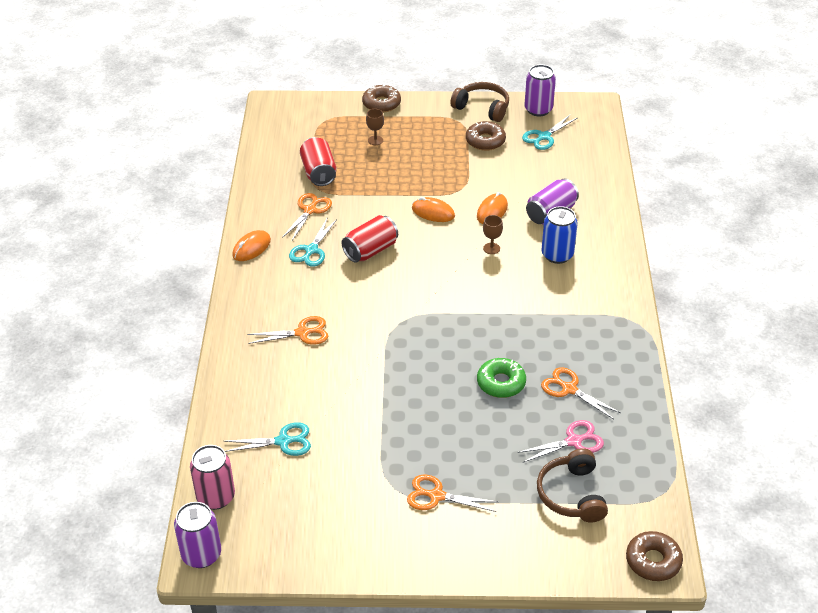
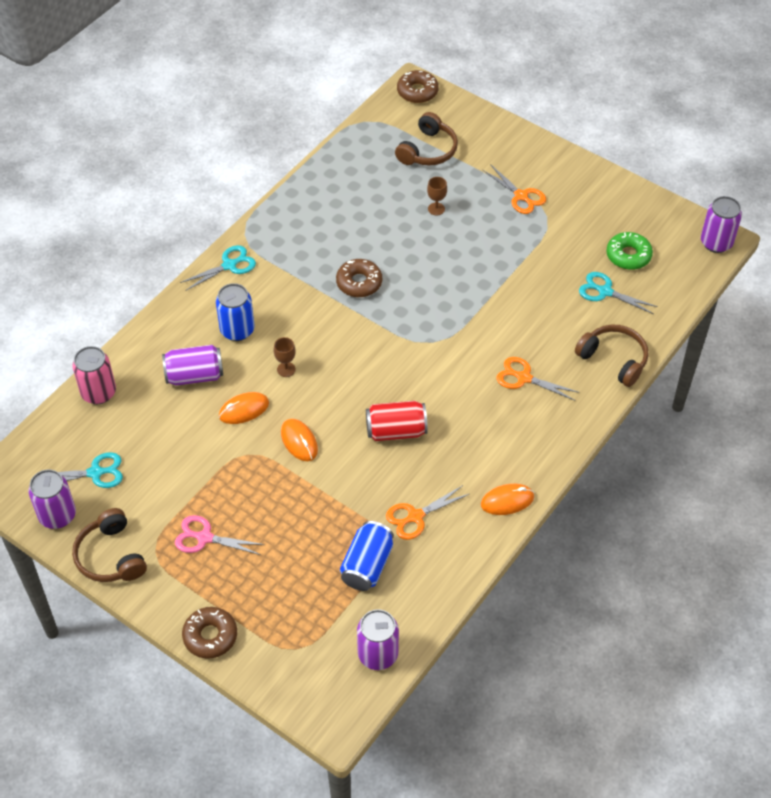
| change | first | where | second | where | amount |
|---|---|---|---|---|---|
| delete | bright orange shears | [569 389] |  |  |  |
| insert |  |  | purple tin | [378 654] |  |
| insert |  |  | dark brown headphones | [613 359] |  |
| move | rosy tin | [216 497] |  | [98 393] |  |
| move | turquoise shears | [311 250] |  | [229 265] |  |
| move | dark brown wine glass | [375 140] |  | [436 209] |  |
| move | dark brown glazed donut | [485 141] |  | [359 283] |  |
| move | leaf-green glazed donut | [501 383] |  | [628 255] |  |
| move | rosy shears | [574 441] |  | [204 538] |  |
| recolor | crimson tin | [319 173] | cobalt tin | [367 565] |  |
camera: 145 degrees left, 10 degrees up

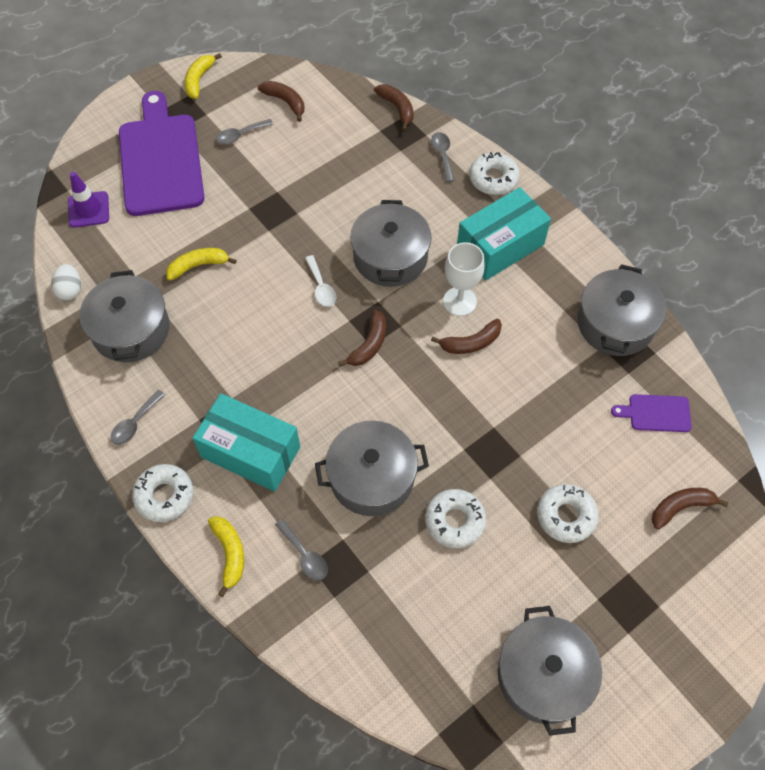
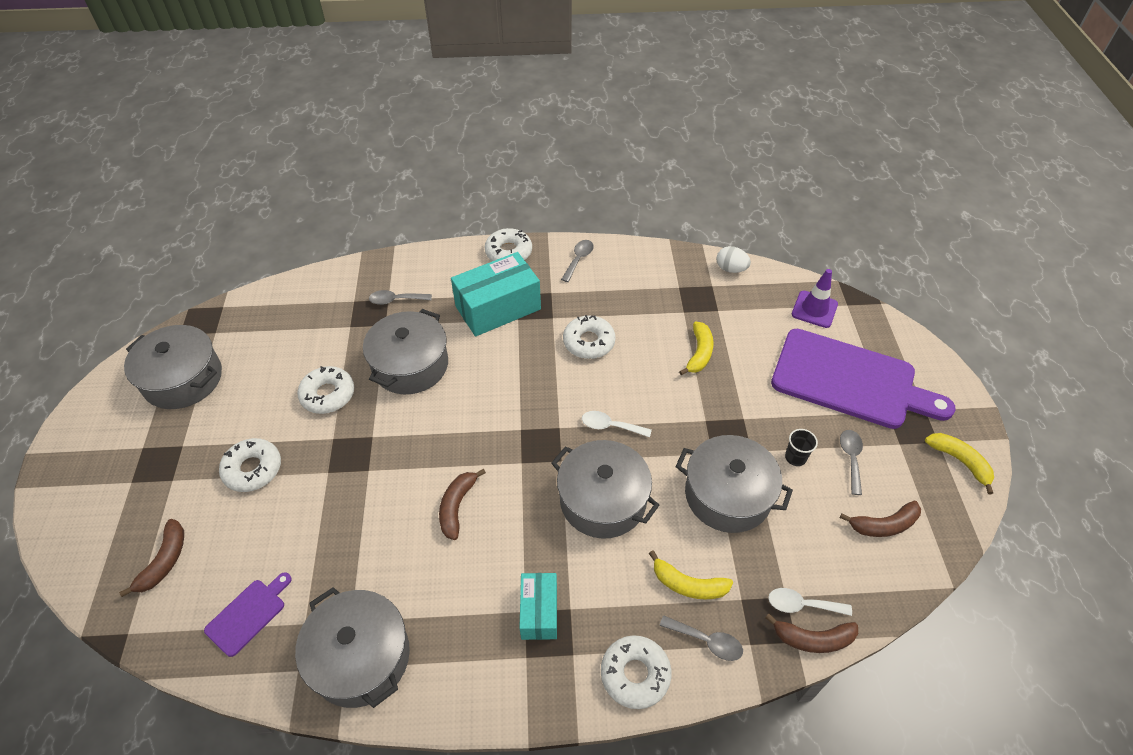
| change | first | where | second | where | amount |
|---|---|---|---|---|---|
| delete | dark brown toy banana | [369 344] |  |  |  |
| delete | snow-white wine glass | [459 301] |  |  |  |
| insert |  |  | snow-white glazed donut | [589 342] |  |
| insert |  |  | snow-white spoon | [801 605] |  |
| insert |  |  | jet-black tumbler | [795 457] |  |
| move | ash-grey cooking pot | [131 329] |  | [727 495] |  |
| move | golden toy banana | [229 554] |  | [688 584] |  |
| rotate | ash-grey spoon | [135 423] |  | [578 259] | 45 degrees clockwise |
| resize | turquoise box | [500 246] |  | [539 612] | x0.57 |
camera: 125 degrees right, 10 degrees down

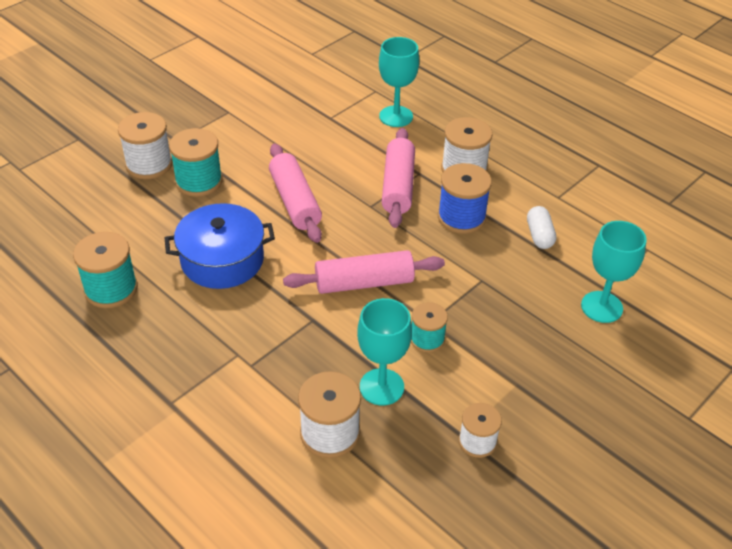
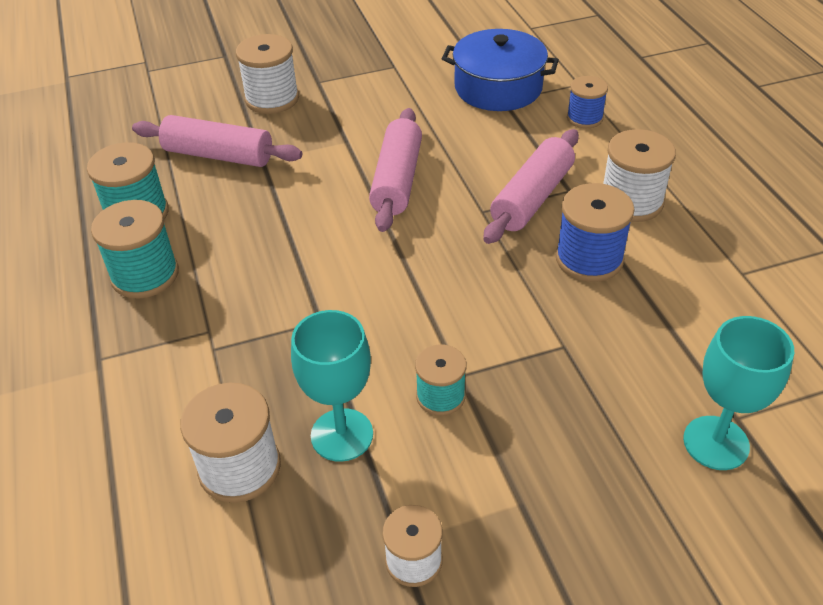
| change | first | where | second | where | amount |
|---|---|---|---|---|---|
| delete | snow-white capsule | [539 235] |  |  |  |
| move | cobalt cooking pot | [222 260] |  | [498 88] |  |
| move | turquoise spool | [199 181] |  | [145 275] |  |
| move | rosy dough roller | [364 283] |  | [218 155] |  |
| replace | turquoise wine glass | [396 116] | cobalt spool | [584 118] |  |
camera: 30 degrees right, 0 degrees up

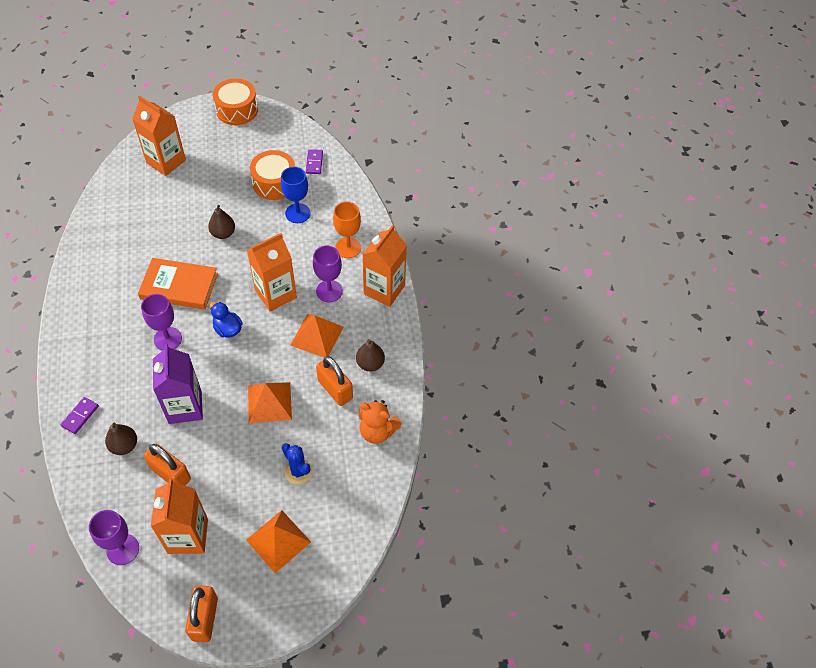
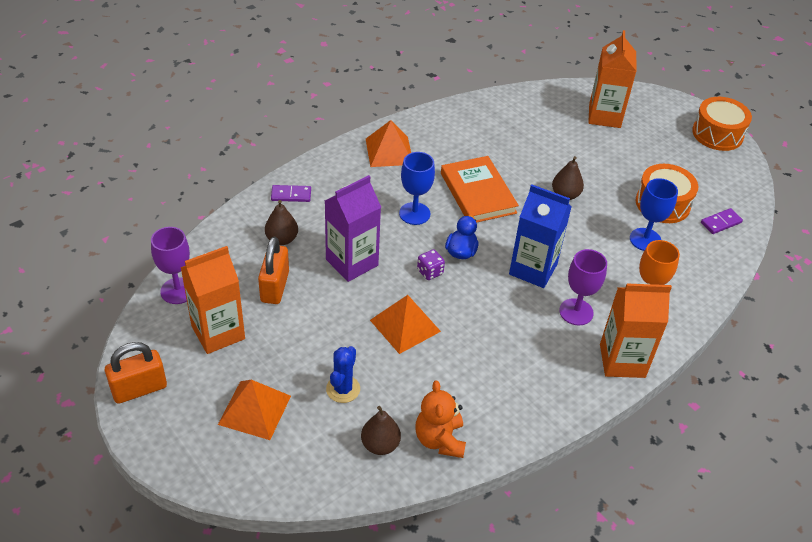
| change | first | where | second | where | amount |
|---|---|---|---|---|---|
| delete | bright orange padlock | [335 389] |  |  |  |
| insert |  |  | purple game die | [430 272] |  |
| move | bright orange solid pyramid | [317 336] |  | [389 151] |  |
| move | dark brown pear fruit | [370 364] |  | [380 445] |  |
| recolor | purple wine glass | [168 339] | cobalt wine glass | [414 213] |  |
| recolor | bright orange juice carton | [275 294] | cobalt juice carton | [533 269] |  |
camera: 60 degrees right, 10 degrees down

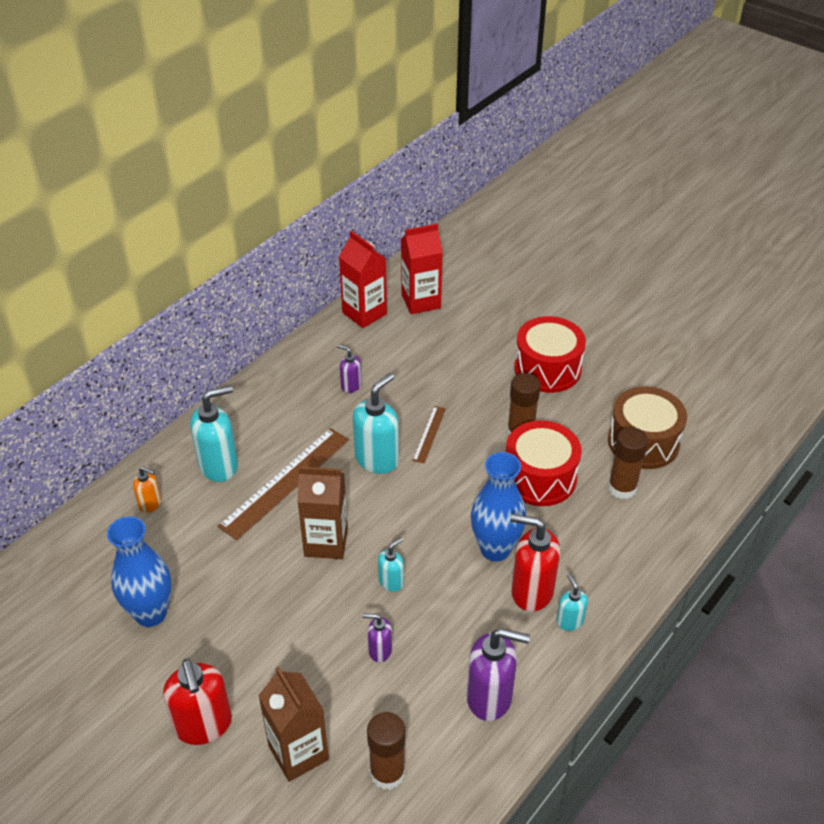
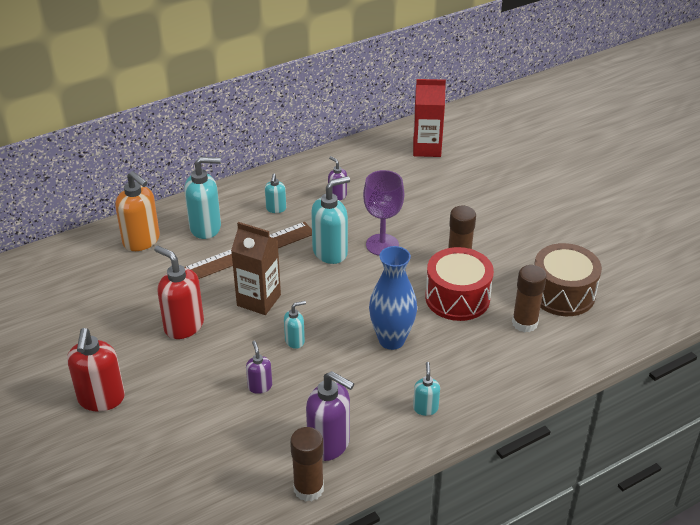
| change | first | where | second | where | amount |
|---|---|---|---|---|---|
| delete | cobalt flower vase | [151 613] |  |  |  |
| delete | dark brown juice carton | [298 753] |  |  |  |
| delete | crimson juice carton | [364 313] |  |  |  |
| delete | crimson snare drum | [547 369] |  |  |  |
| insert |  |  | turquoise soap dispenser | [276 209] |  |
| move | dark brown stick of glue | [387 773] |  | [308 489] |  |
| move | crimson soap dispenser | [531 591] |  | [183 326] |  |
| replace | dark brown measuring stick | [429 434] | purple wine glass | [382 245] |  |
| rotate | purple soap dispenser | [379 650] |  | [260 386] | 45 degrees clockwise |
| resize | bright orange soap dispenser | [150 504] |  | [142 241] | x1.88 |
camera: 20 degrees right, 5 degrees down

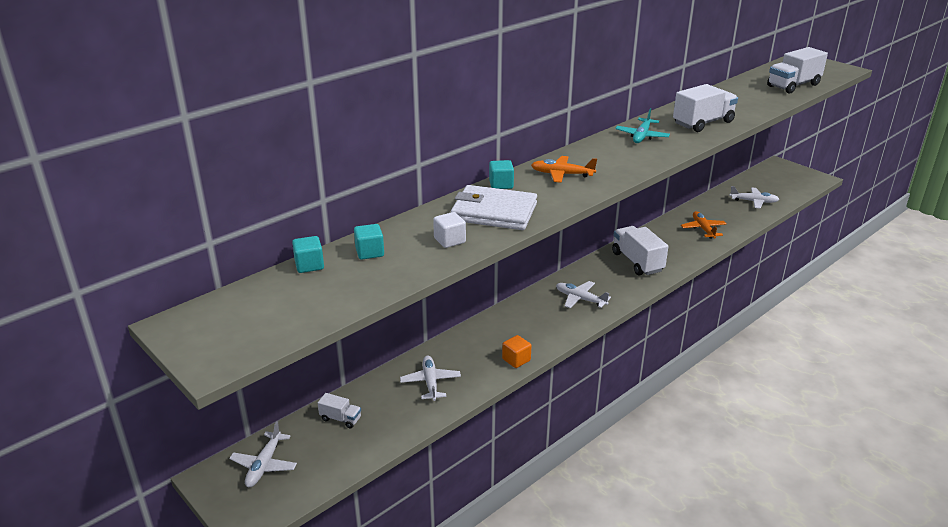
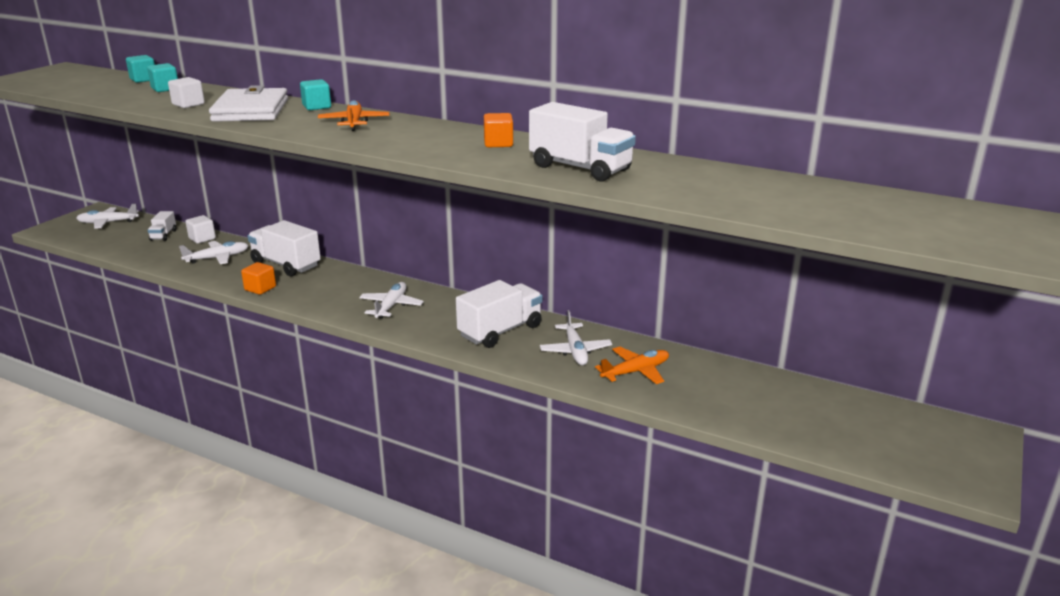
| change | first | where | second | where | amount |
|---|---|---|---|---|---|
| insert |  |  | snow-white solid cube | [202 238] |  |
| move | snow-white toy plane | [753 201] |  | [575 350] |  |
| move | snow-white lorry | [793 85] |  | [286 264] |  |
| replace | turquoise toy plane | [642 136] | bright orange solid cube | [498 143] |  |
camera: 70 degrees right, 5 degrees down

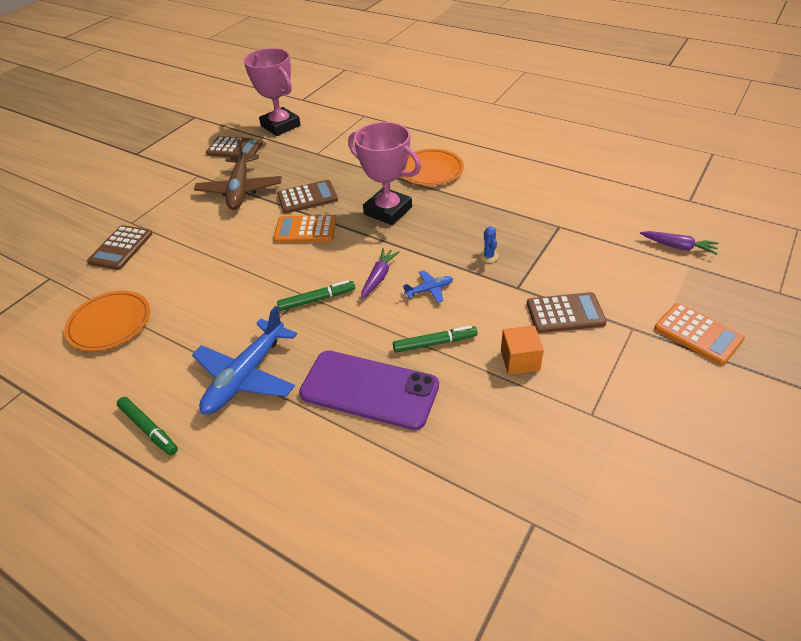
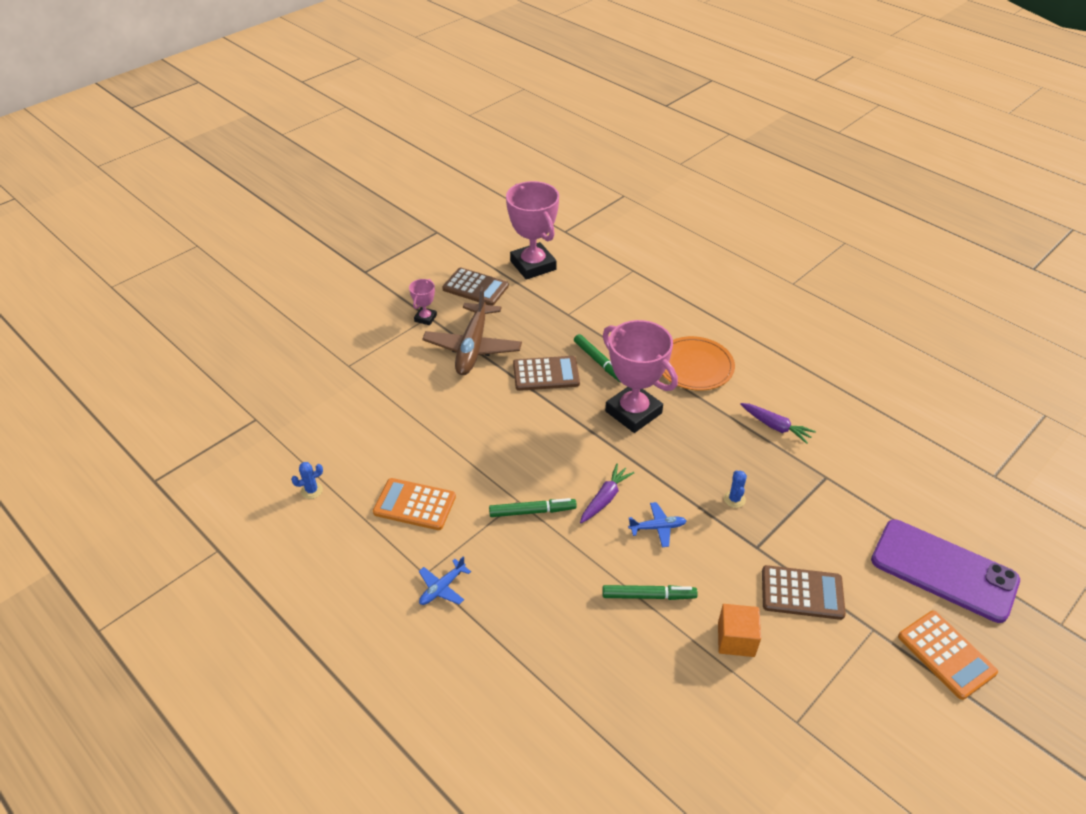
| change | first | where | second | where | amount |
|---|---|---|---|---|---|
| delete | dark brown calculator | [121 248] |  |  |  |
| insert |  |  | rosy prize cup | [425 318] |  |
| move | leaf-green felt pen | [149 429] |  | [599 362] |  |
| move | bright orange calculator | [305 230] |  | [414 504] |  |
| move | purple smartphone | [369 389] |  | [943 570] |  |
| move | purple carrot | [678 247] |  | [775 427] |  |
| replace | bright orange flat dish | [110 323] | cobalt prickly plant | [312 490] |  |
| resize | cobalt toy plane | [246 376] |  | [442 588] | x0.46 |
camera: 10 degrees right, 0 degrees up

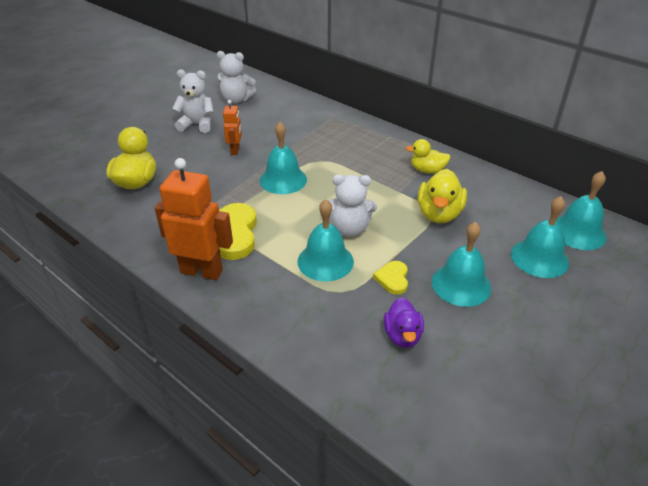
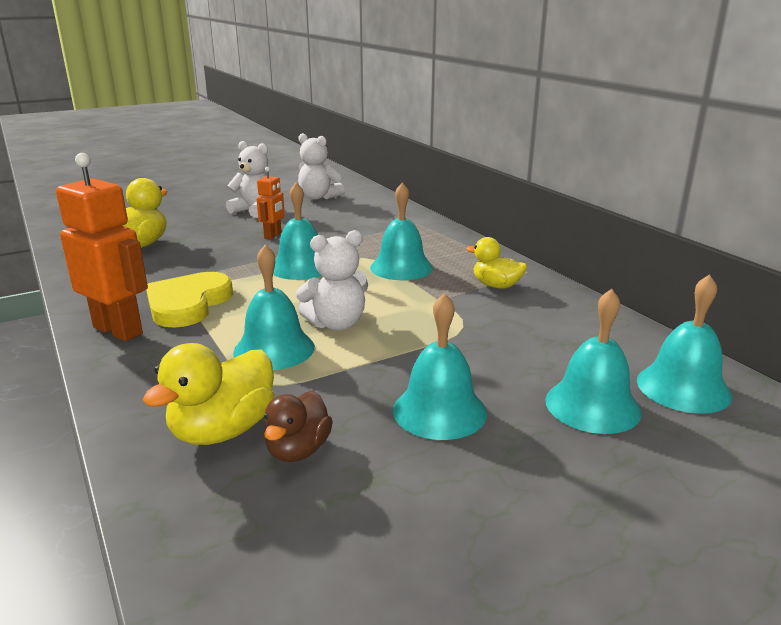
| change | first | where | second | where | amount |
|---|---|---|---|---|---|
| delete | golden heart | [392 279] |  |  |  |
| insert |  |  | turquoise school bell | [401 267] |  |
| move | golden duck | [439 214] |  | [223 430] |  |
| recolor | purple duck | [402 336] | dark brown duck | [298 450] |  |
| rotate | snow-white teddy | [349 229] |  | [336 324] | 45 degrees counterclockwise |
camera: 20 degrees right, 15 degrees down

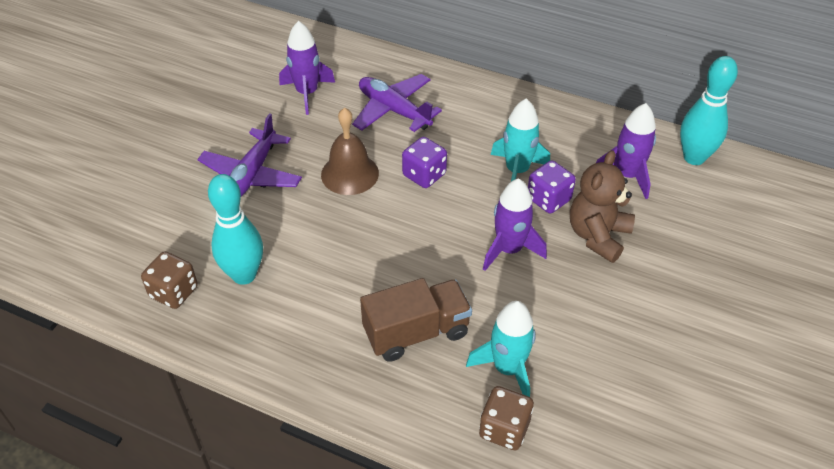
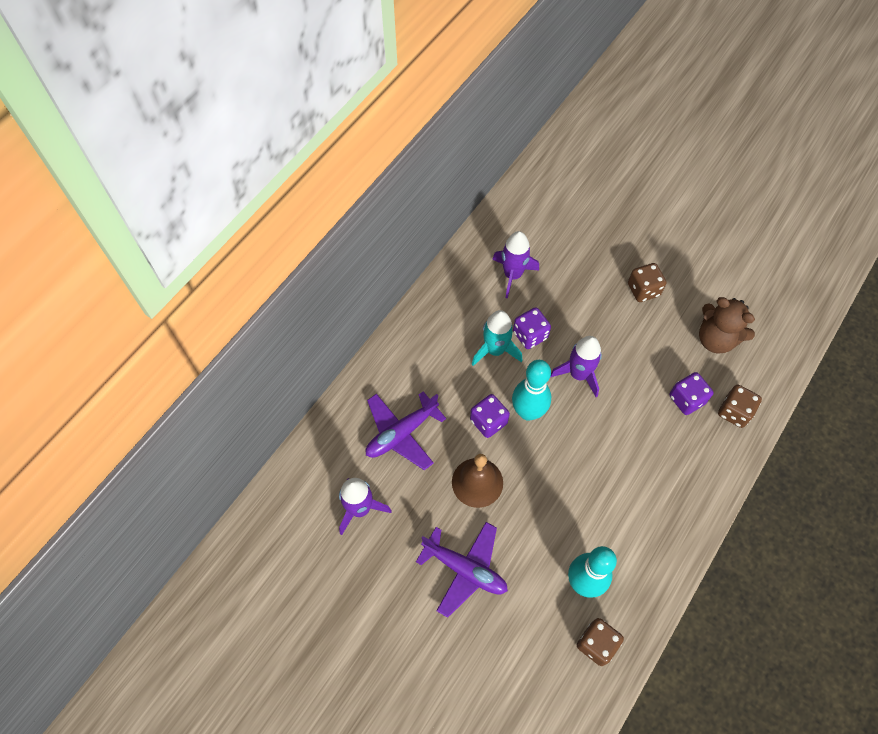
| change | first | where | second | where | amount |
|---|---|---|---|---|---|
| delete | dark brown lorry | [416 332] |  |  |  |
| insert |  |  | dark brown game die | [643 290] |  |
| move | dark brown teddy | [597 236] |  | [716 339] |  |
| move | turquoise skittle | [694 157] |  | [528 412] |  |
| replace | turquoise toy rocket | [507 368] | purple game die | [686 399] |  |
camera: 80 degrees left, 15 degrees up

